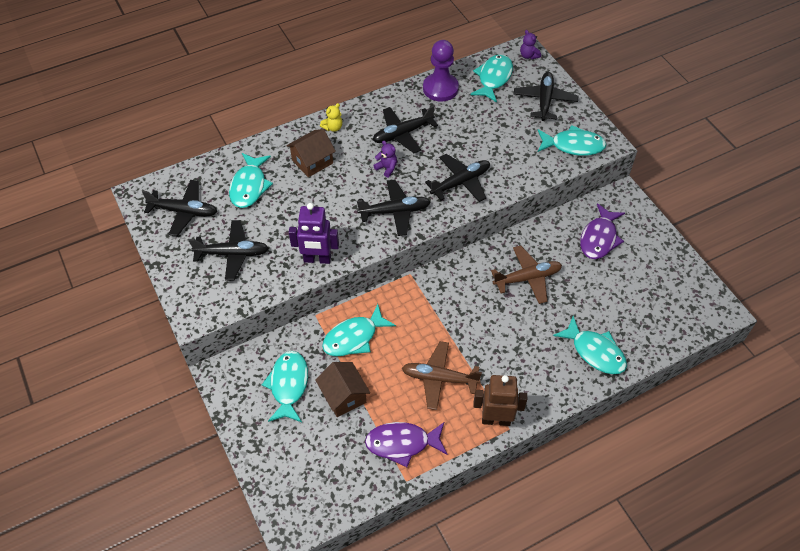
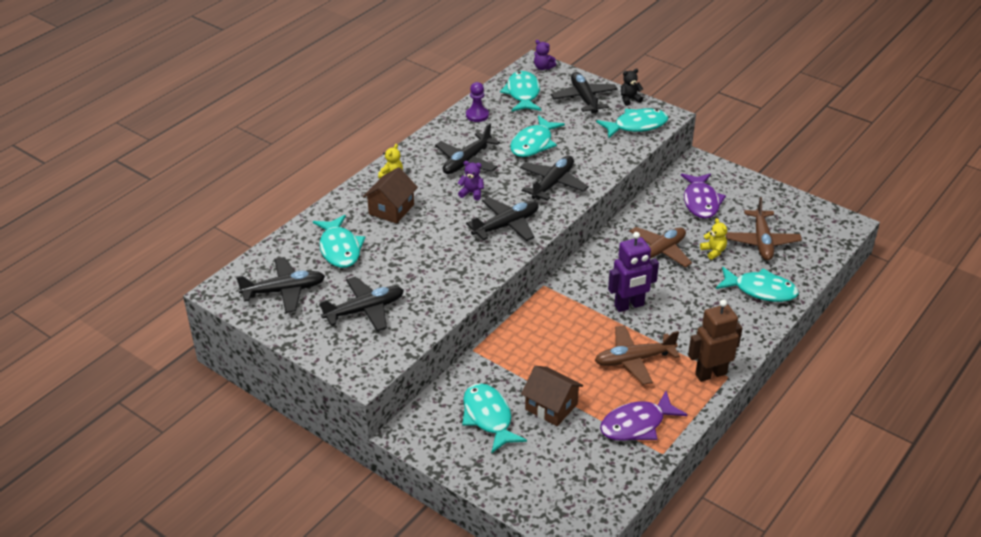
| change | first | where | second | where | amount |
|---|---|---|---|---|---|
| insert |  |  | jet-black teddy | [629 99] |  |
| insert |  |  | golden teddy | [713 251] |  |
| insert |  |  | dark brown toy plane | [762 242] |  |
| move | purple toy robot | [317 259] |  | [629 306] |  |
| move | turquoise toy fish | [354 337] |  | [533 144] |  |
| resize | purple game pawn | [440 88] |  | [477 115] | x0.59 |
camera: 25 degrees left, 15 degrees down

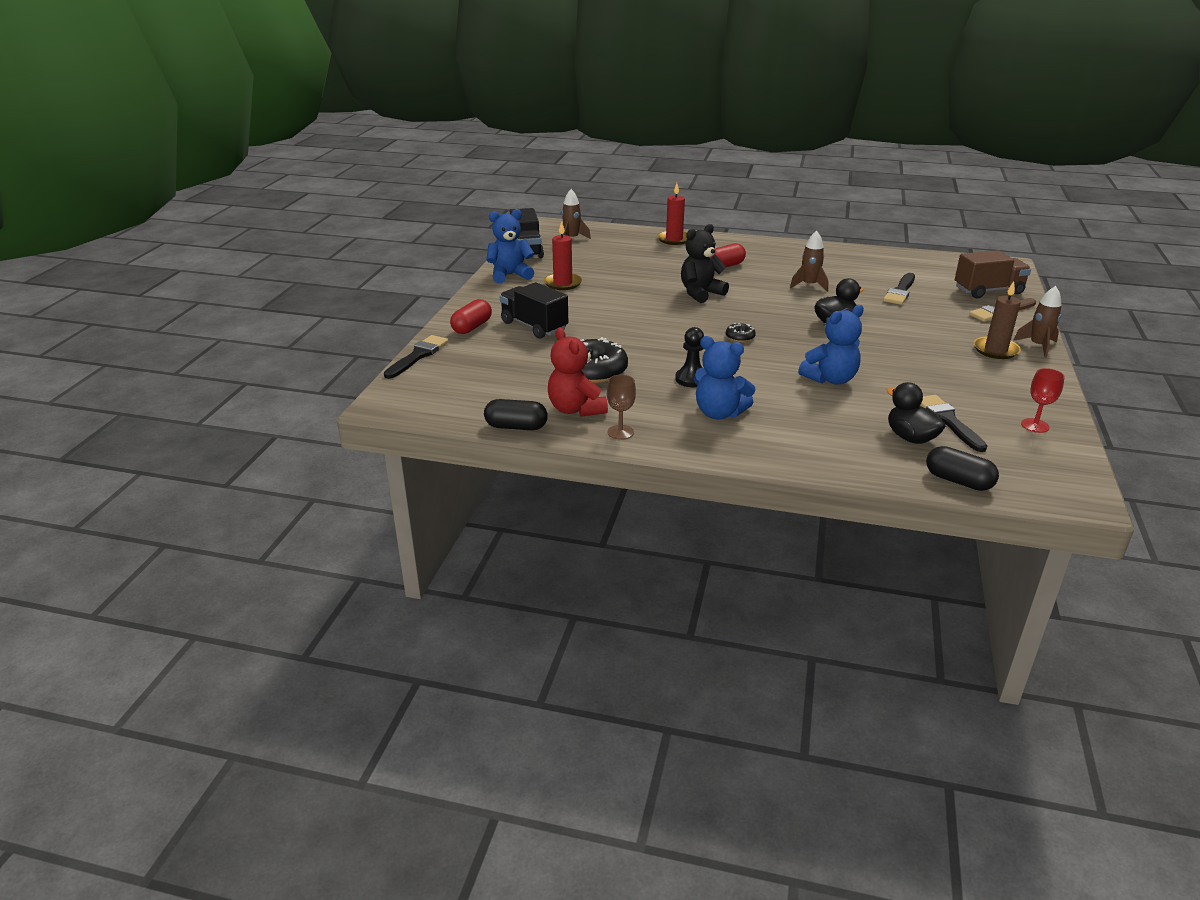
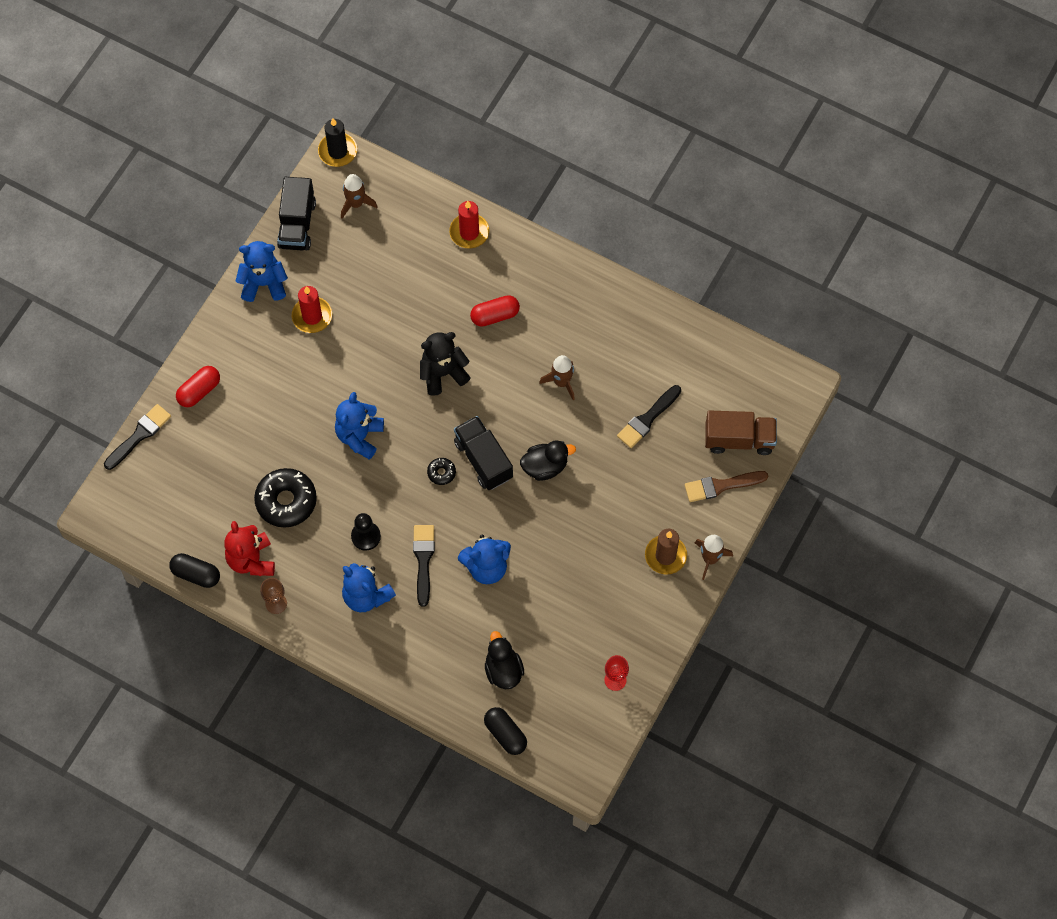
| change | first | where | second | where | amount |
|---|---|---|---|---|---|
| insert |  |  | jet-black candle | [337 151] |  |
| insert |  |  | cobalt teddy | [359 436] |  |
| move | jet-black lorry | [534 326] |  | [483 460] |  |
| move | jet-black paint brush | [948 421] |  | [423 560] |  |
camera: 15 degrees right, 35 degrees up

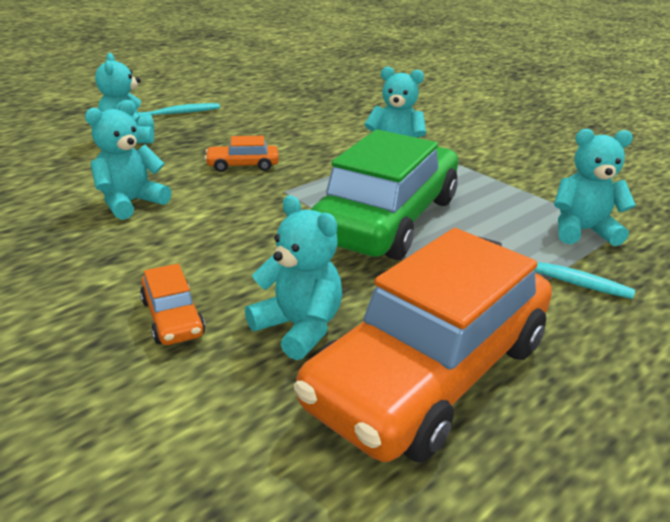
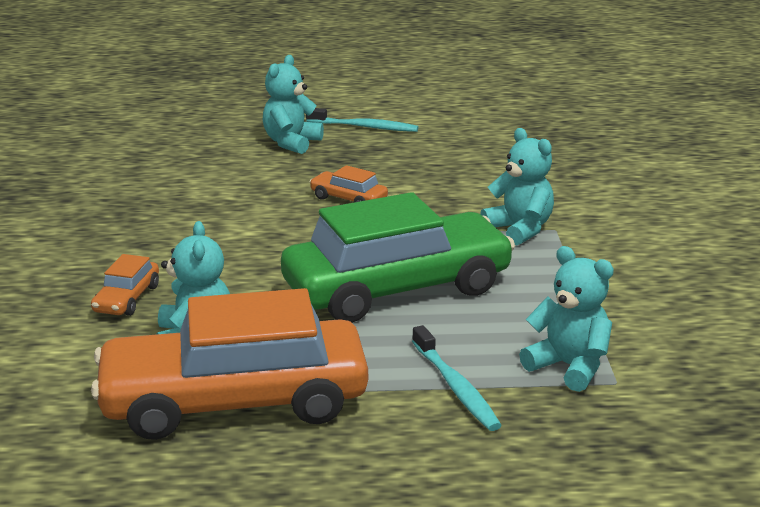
| change | first | where | second | where | amount |
|---|---|---|---|---|---|
| delete | turquoise teddy | [131 203] |  |  |  |
camera: 40 degrees right, 5 degrees down

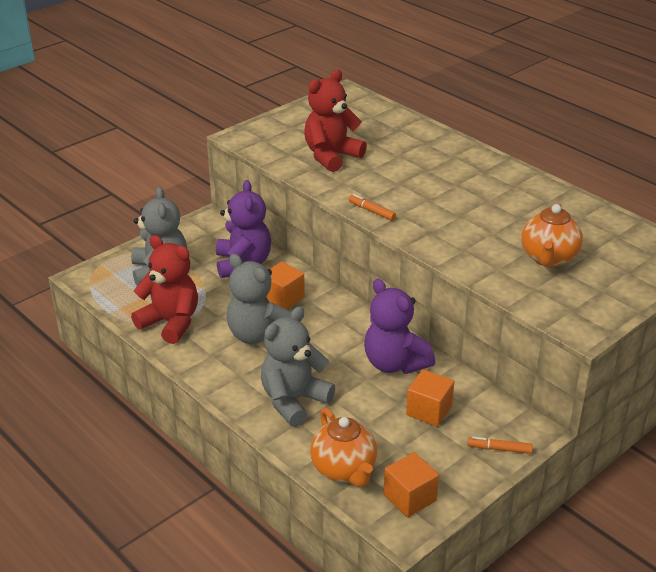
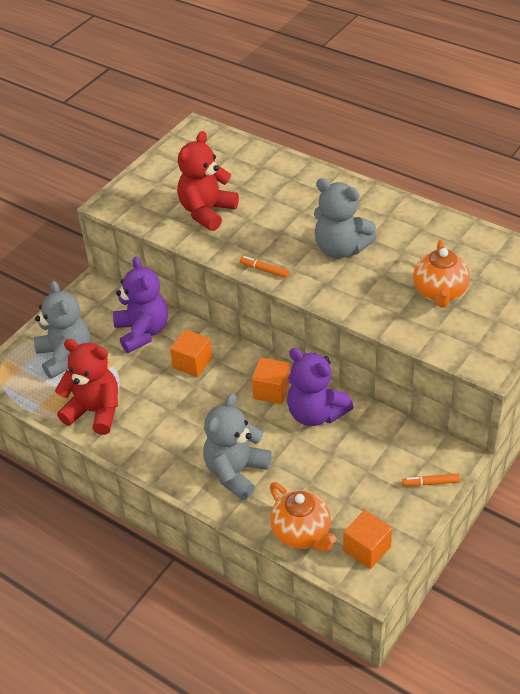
| change | first | where | second | where | amount |
|---|---|---|---|---|---|
| move | ash-grey teddy | [258 335] |  | [341 248] |  |
| move | bright orange solid cube | [429 410] |  | [271 390] |  |
camera: 10 degrees left, 10 degrees up

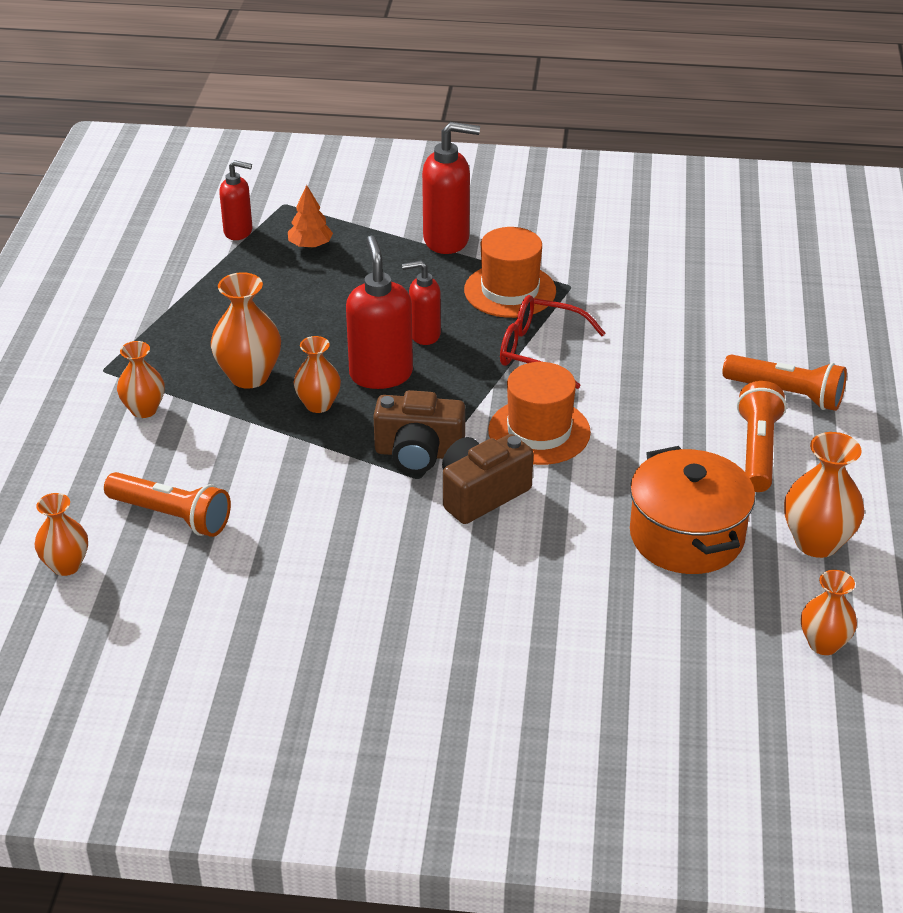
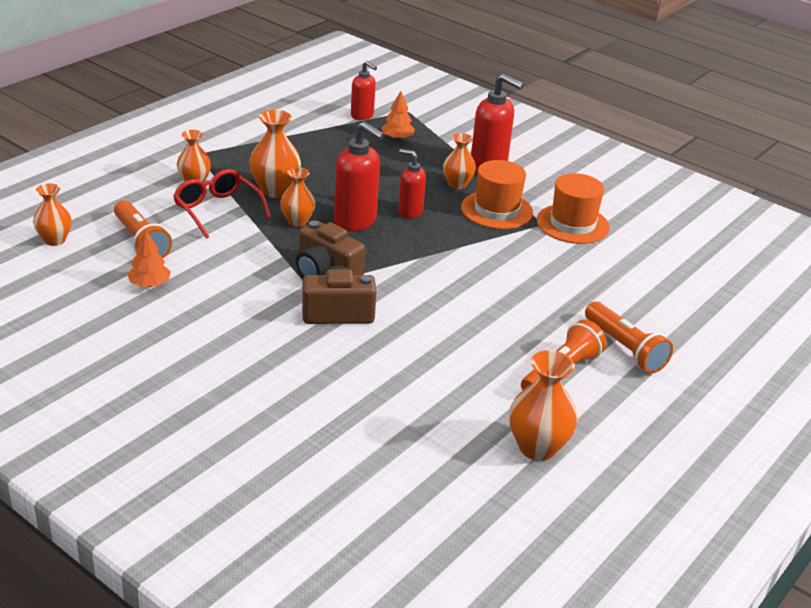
| change | first | where | second | where | amount |
|---|---|---|---|---|---|
| delete | bright orange cooking pot | [686 536] |  |  |  |
| insert |  |  | bright orange fir tree | [149 284] |  |
| move | bright orange top hat | [539 431] |  | [572 224] |  |
| move | crimson glasses | [539 351] |  | [217 210] |  |
| move | bright orange flower vase | [823 644] |  | [457 184] |  |
| rotate | crimson soap dispenser | [381 374] |  | [355 221] | 105 degrees clockwise |
camera: 30 degrees right, 5 degrees down

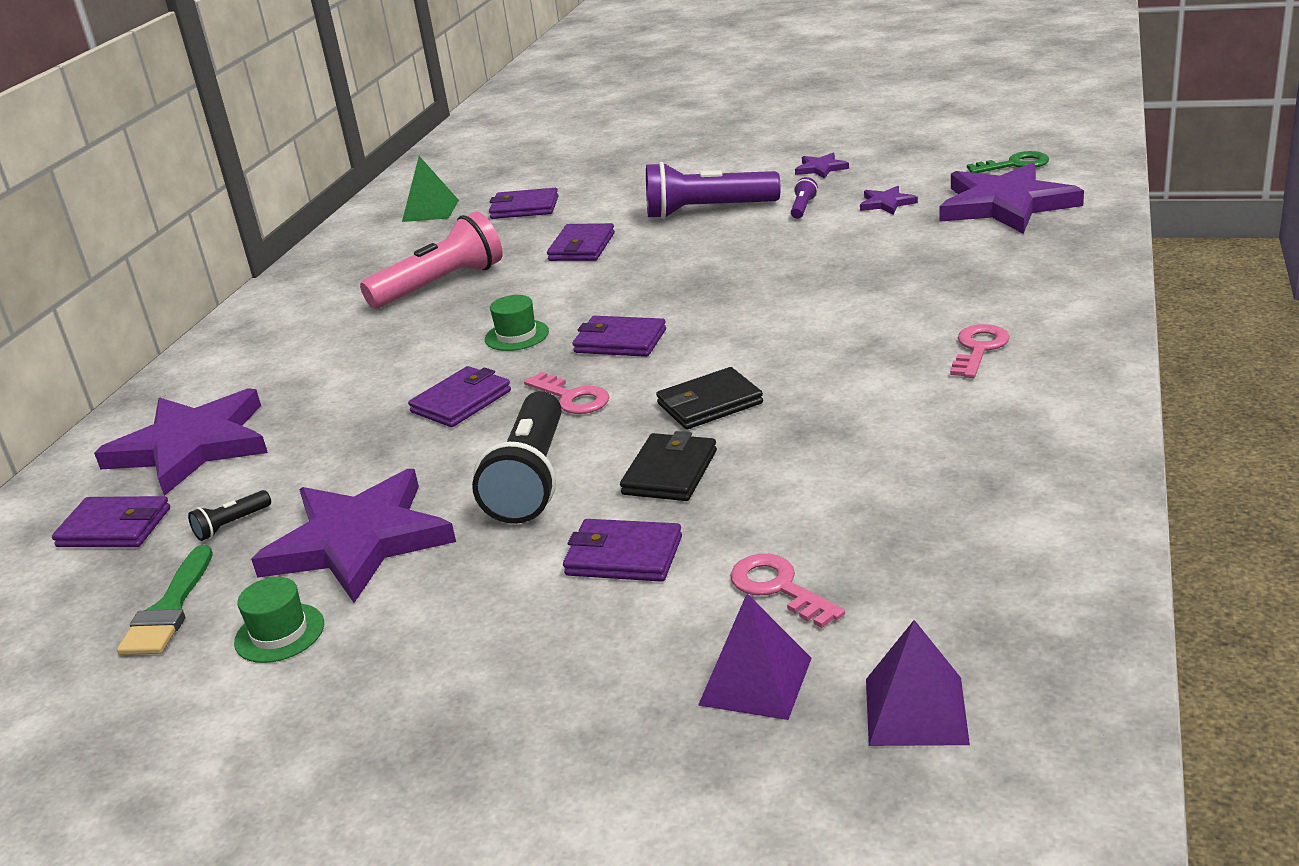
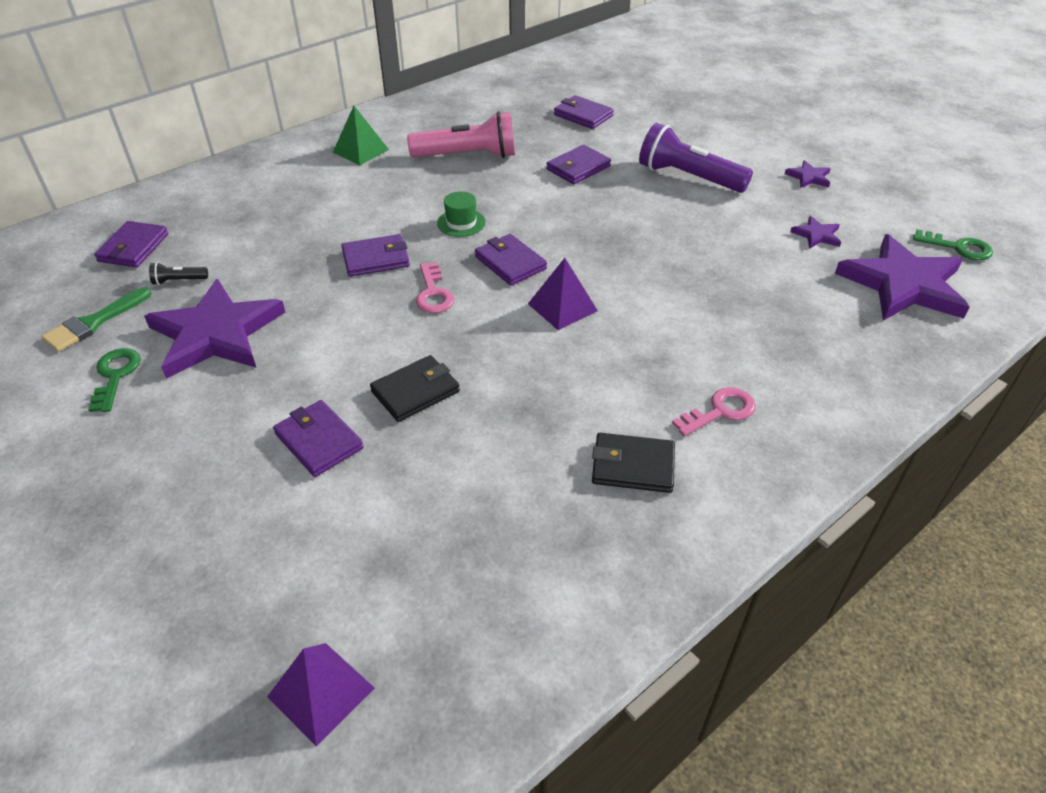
| change | first | where | second | where | amount |
|---|---|---|---|---|---|
| delete | purple star | [192 446] |  |  |  |
| delete | jet-black torch | [530 479] |  |  |  |
| delete | rosy key | [778 587] |  |  |  |
| delete | purple torch | [803 208] |  |  |  |
| move | leaf-green solid pyramid | [430 210] |  | [361 151] |  |
| move | jet-black billfold | [709 403] |  | [632 466] |  |
| move | purple solid pyramid | [755 681] |  | [562 307] |  |
| replace | leaf-green top hat | [279 633] | leaf-green key | [115 375] |  |
| rotate | purple billfold | [114 528] |  | [133 248] | 60 degrees clockwise |
camera: 30 degrees right, 15 degrees up

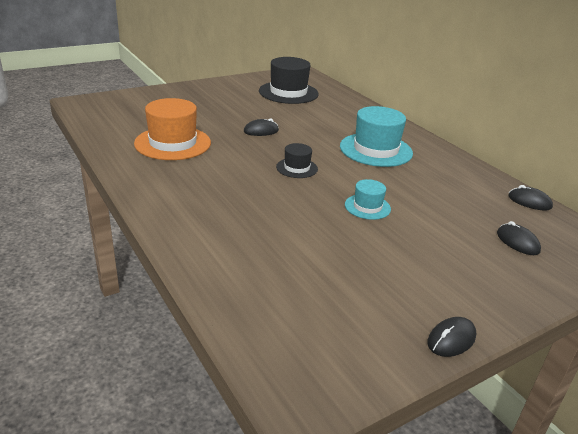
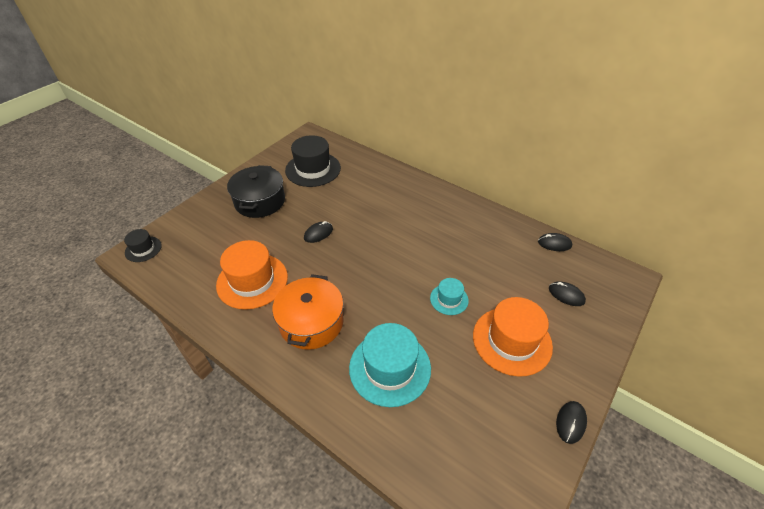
| change | first | where | second | where | amount |
|---|---|---|---|---|---|
| insert |  |  | jet-black cooking pot | [260 201] |  |
| insert |  |  | bright orange cooking pot | [311 322] |  |
| insert |  |  | bright orange top hat | [512 340] |  |
| move | jet-black top hat | [297 168] |  | [143 249] |  |
| move | turquoise top hat | [376 150] |  | [390 368] |  |
camera: 20 degrees left, 15 degrees up

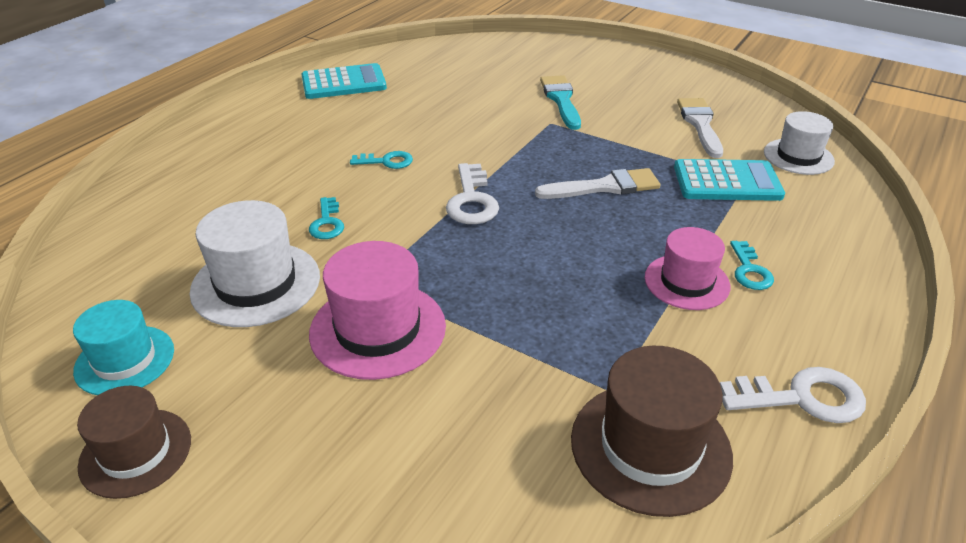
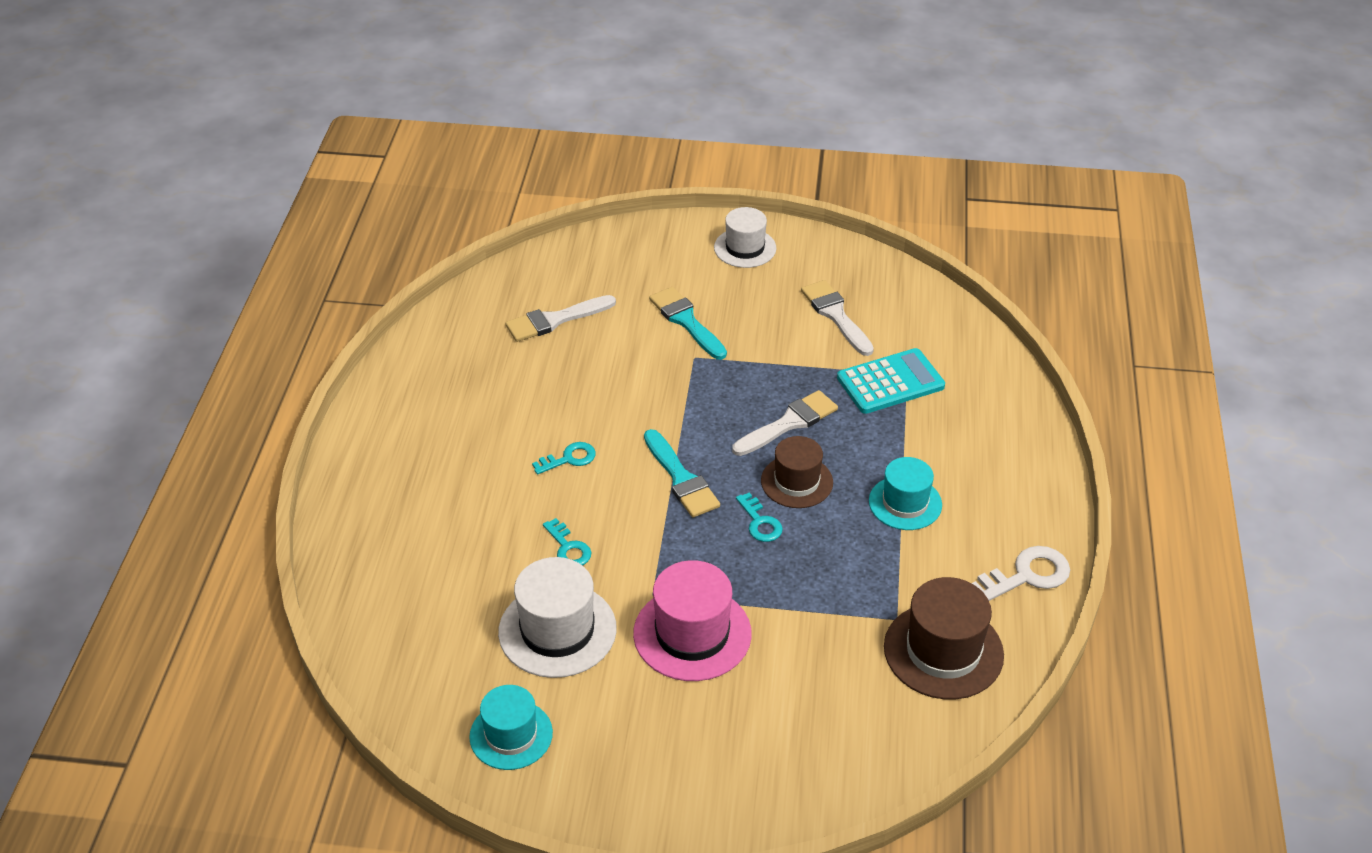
| change | first | where | second | where | amount |
|---|---|---|---|---|---|
| delete | turquoise calculator | [343 83] |  |  |  |
| insert |  |  | snow-white paint brush | [555 320] |  |
| move | dark brown top hat | [136 452] |  | [796 481] |  |
| move | turquoise key | [749 270] |  | [760 522] |  |
| move | snow-white top hat | [798 156] |  | [745 248] |  |
| replace | snow-white key | [471 200] | turquoise paint brush | [681 479] |  |
| recolor | rosy top hat | [686 282] | turquoise top hat | [905 503] |  |
camera: 25 degrees left, 5 degrees up

